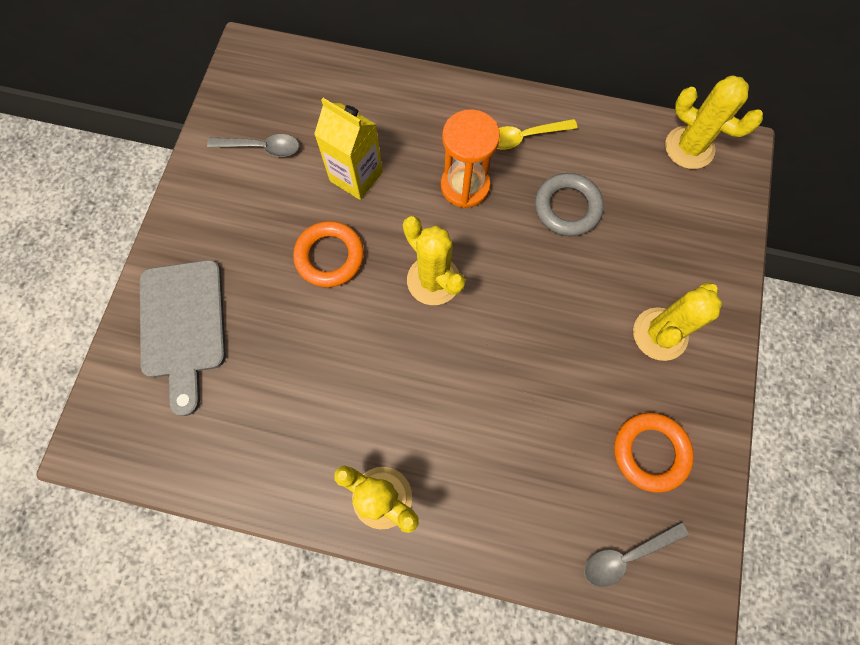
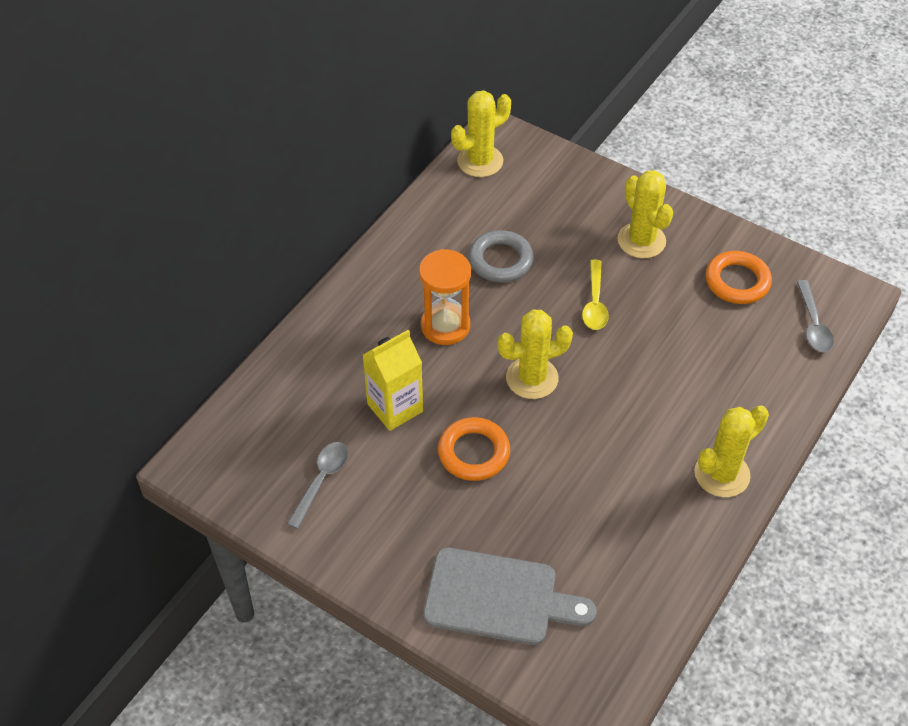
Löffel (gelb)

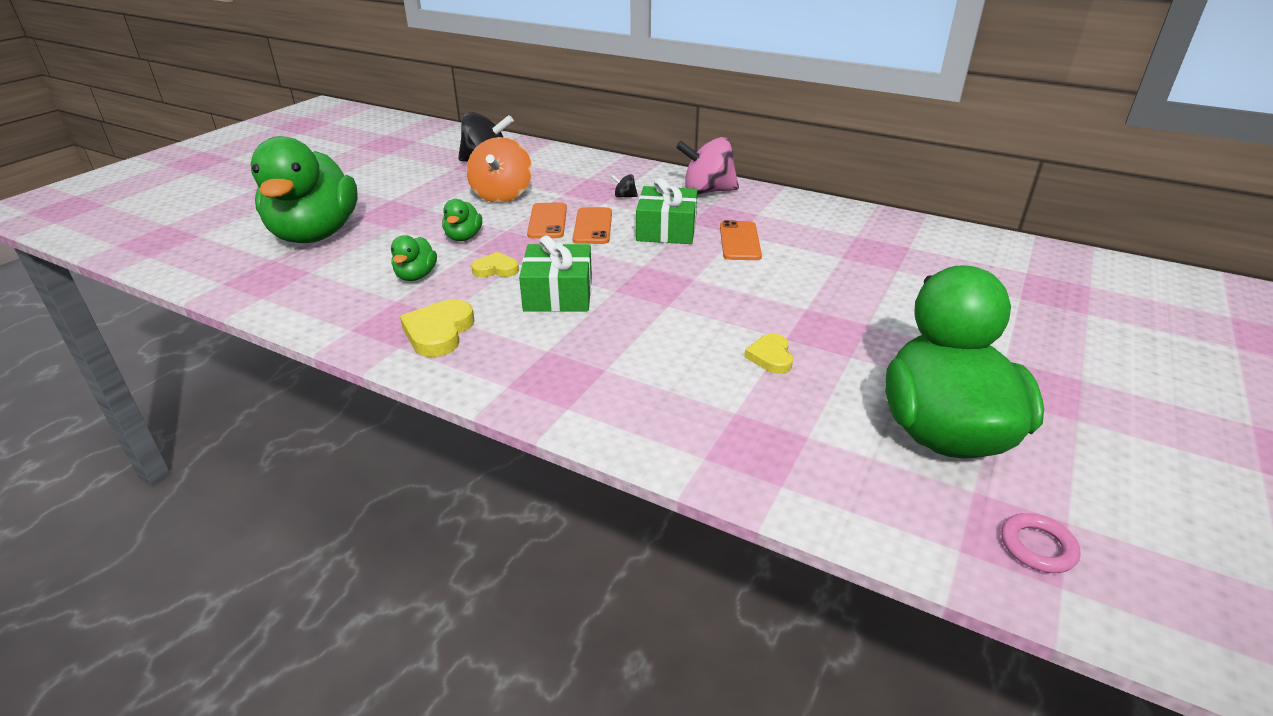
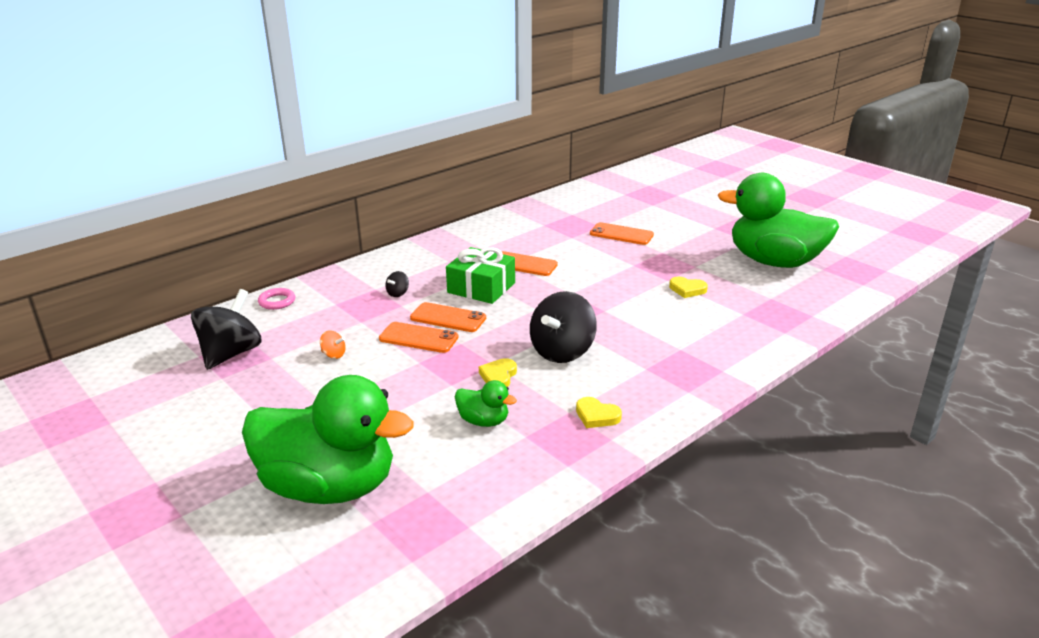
Kreisel (orange)
Kreisel (rosa)
Ente (grün) (no. 3 from left in the first image)
Kreisel (schwarz) (no. 3 from left)
Herz (gelb) (no. 2 from left)
Ring (rosa)
Handy (orange) (no. 4 from left)

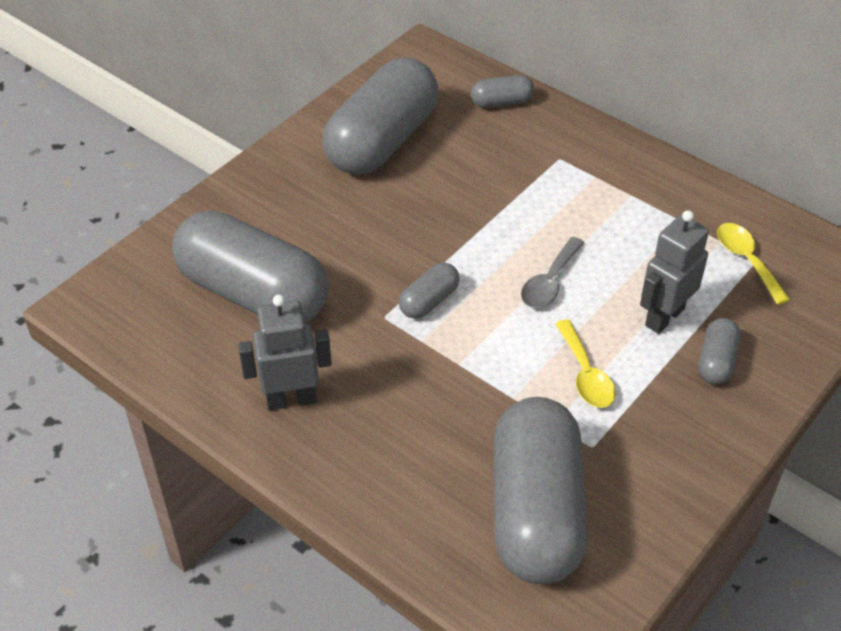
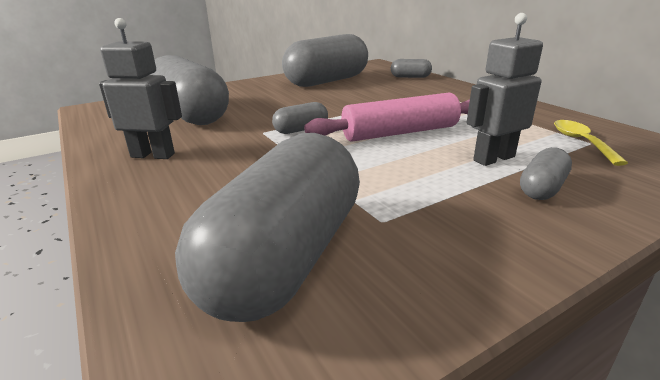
Nudelholz (rosa)
Löffel (gelb) (no. 1 from left in the first image)

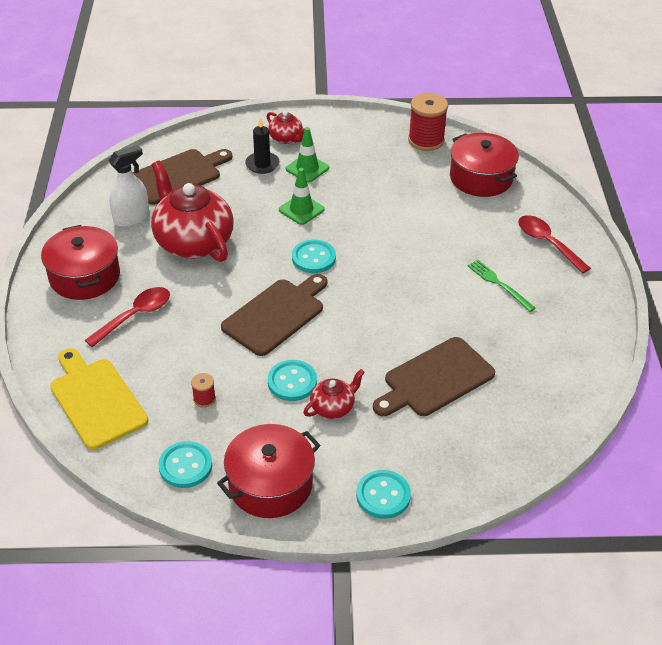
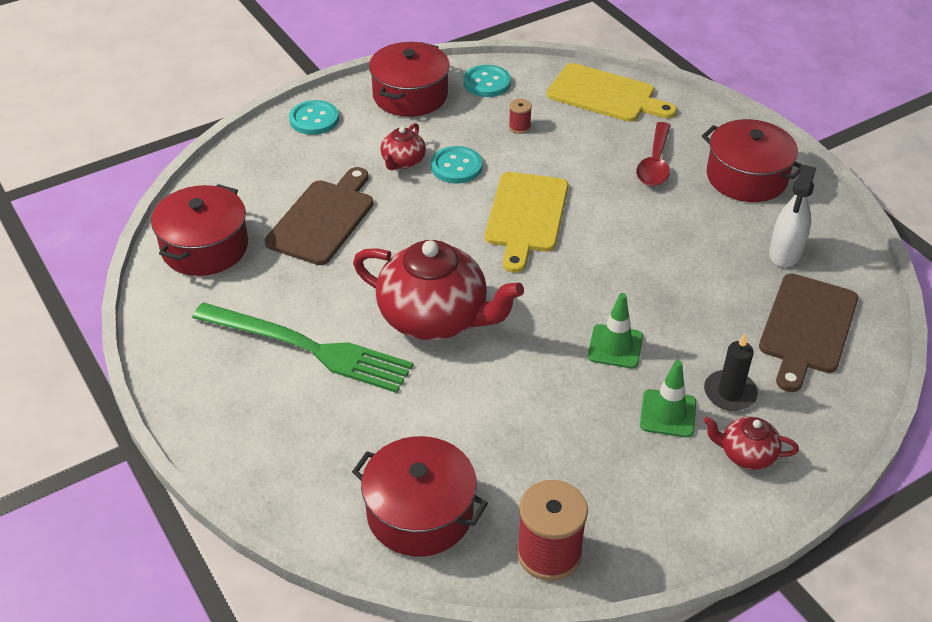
Teekanne (rot) (no. 2 from left)
Löffel (rot) (no. 2 from left in the first image)
Knopf (türkis) (no. 3 from left in the first image)
Gabel (grün)
Schneidebrett (gelb) (no. 1 from left)
Kochtopf (rot) (no. 1 from left)

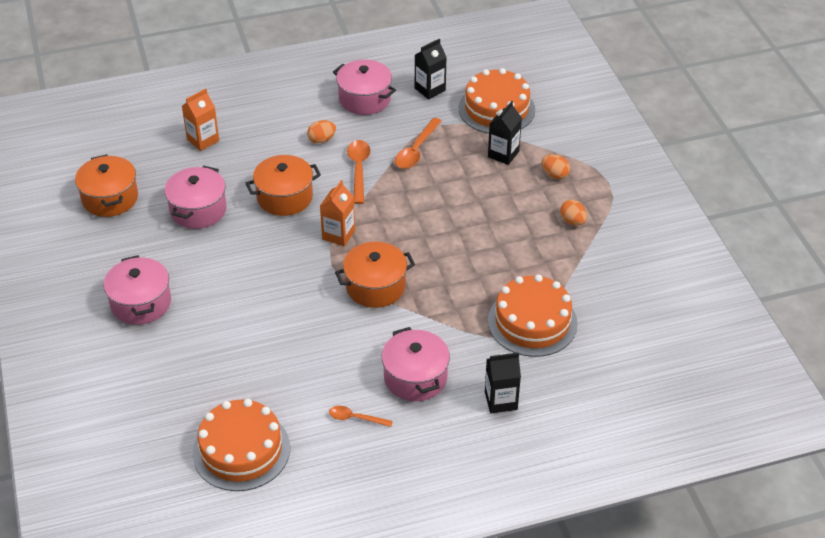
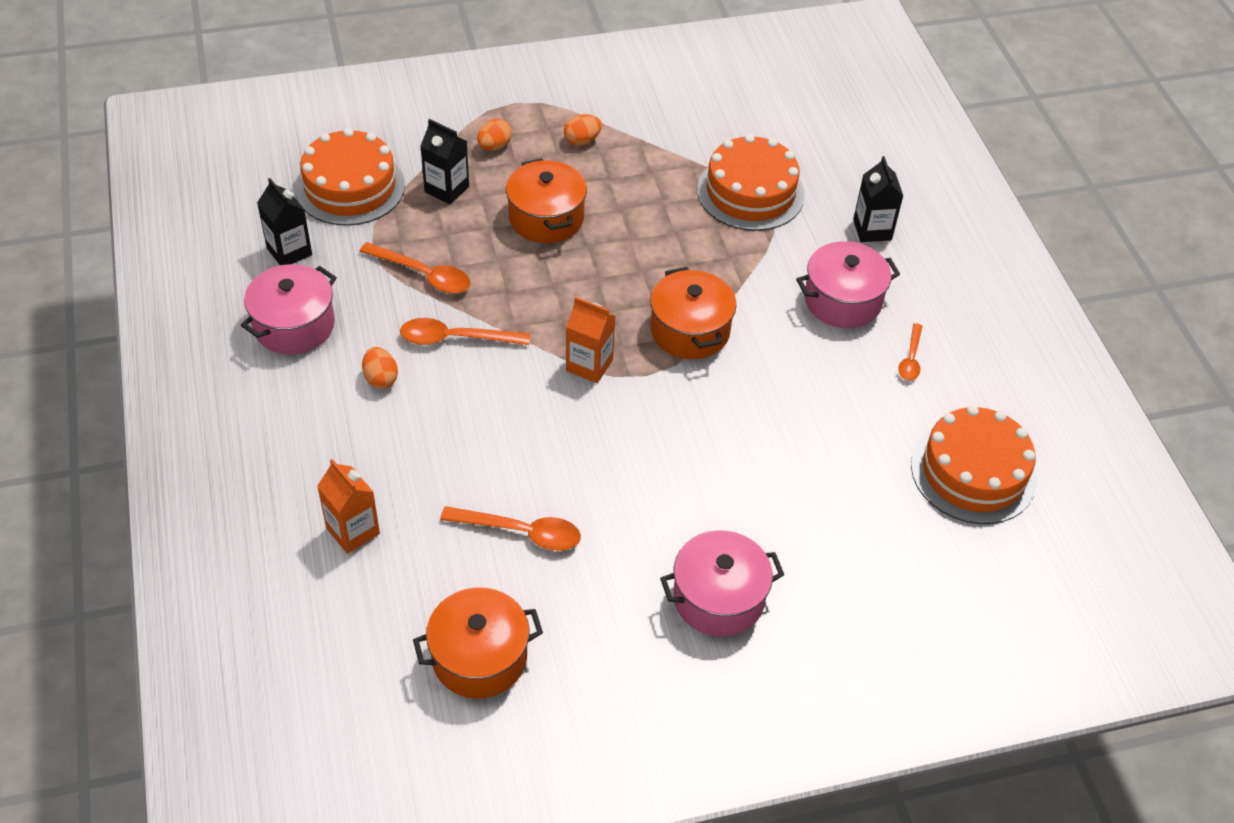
Kochtopf (orange) (no. 2 from left)
Löffel (orange) (no. 3 from left)

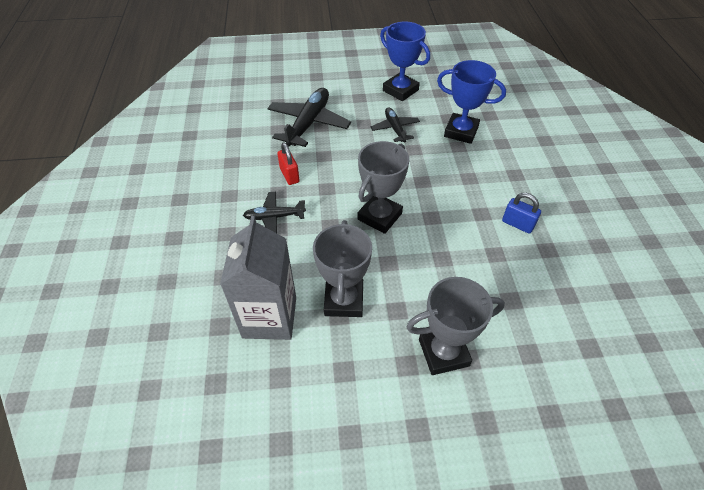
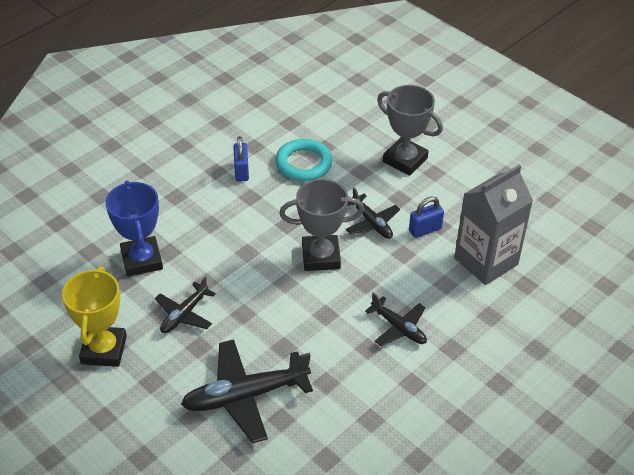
Pokal (gelb)
Vorhängeschloss (rot)
Vorhängeschloss (blau) (no. 2 from left)
Ring (türkis)
Flugzeug (schwarz) (no. 3 from left)

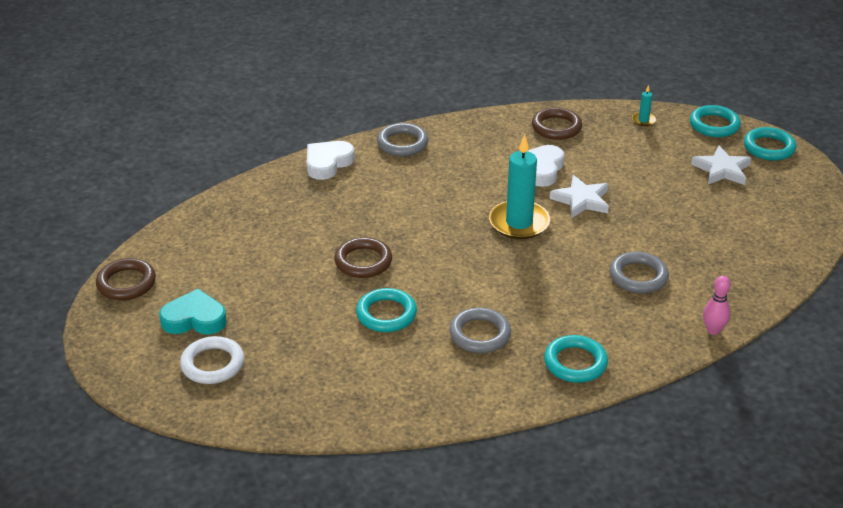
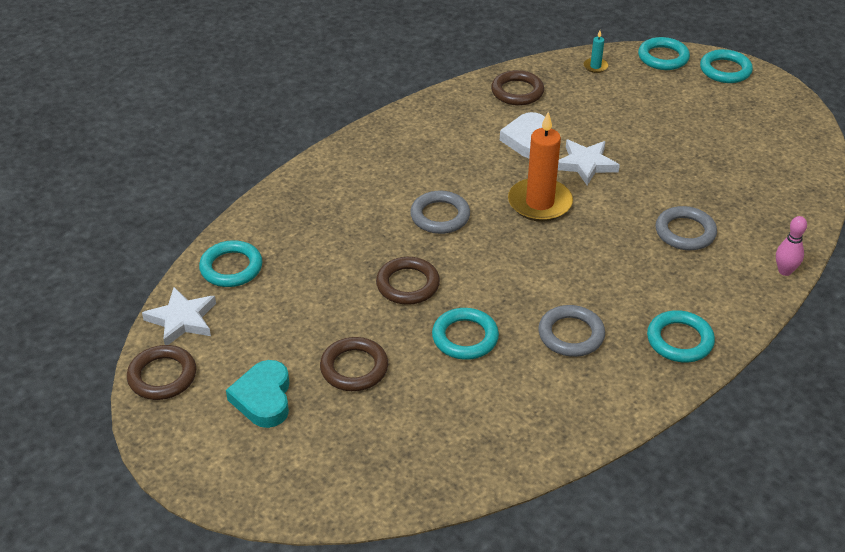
Ring (grau) (no. 1 from left)
Kerze (orange)
Herz (weiß) (no. 1 from left in the first image)
Stern (weiß) (no. 1 from left)
Herz (türkis)
Ring (weiß)
Ring (türkis) (no. 1 from left)
Ring (braun) (no. 2 from left)

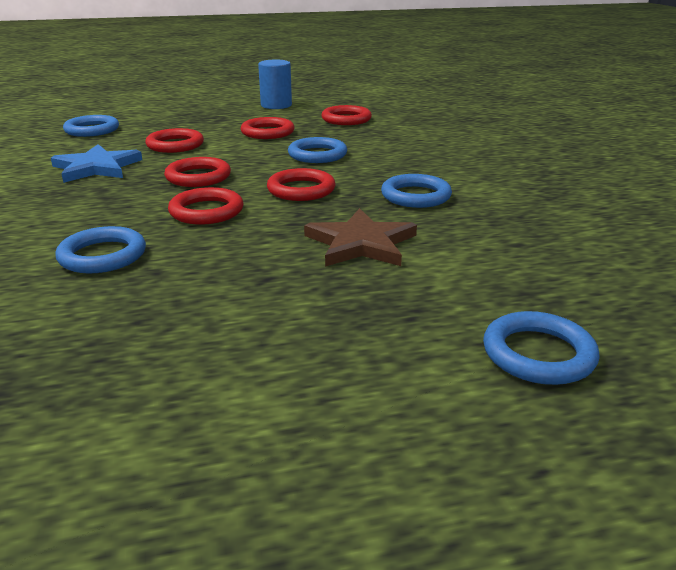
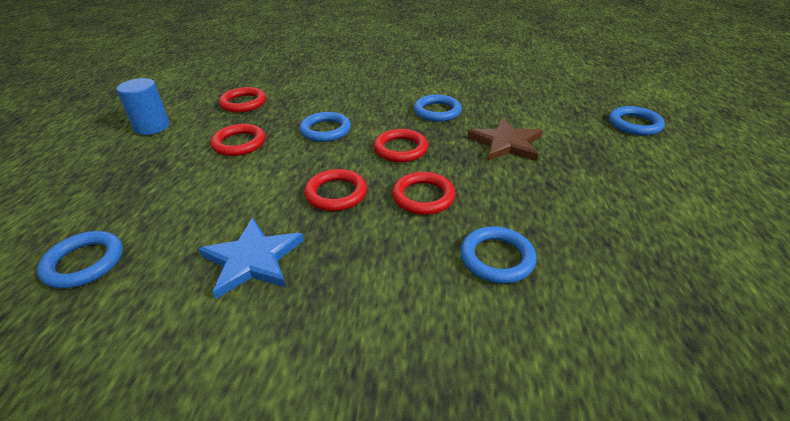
Ring (rot) (no. 1 from left in the first image)

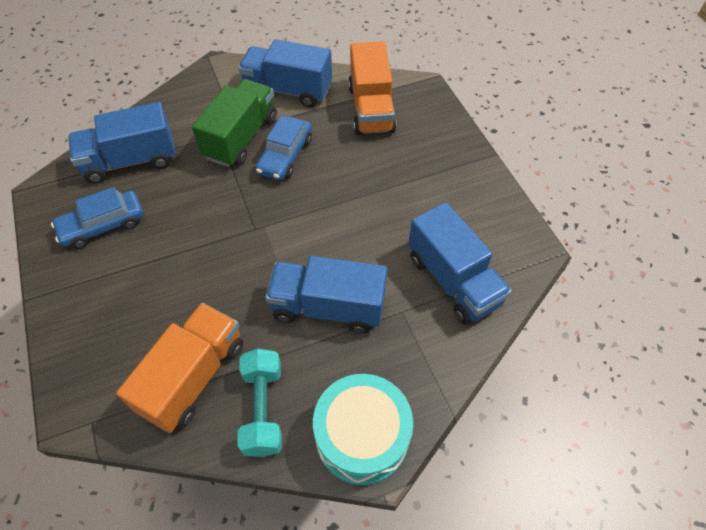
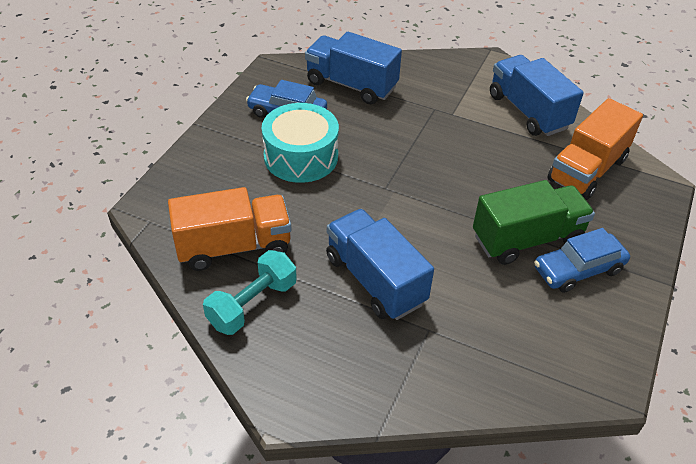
Lastwagen (grün)
Auto (blau) (no. 2 from left)
Lastwagen (blau) (no. 4 from left in the first image)
Trommel (türkis)

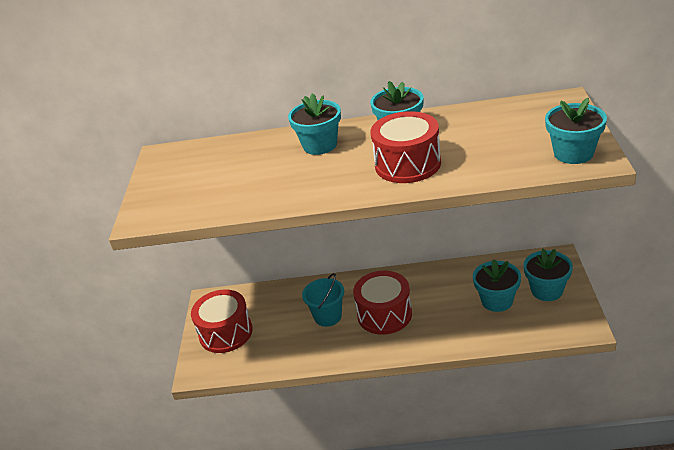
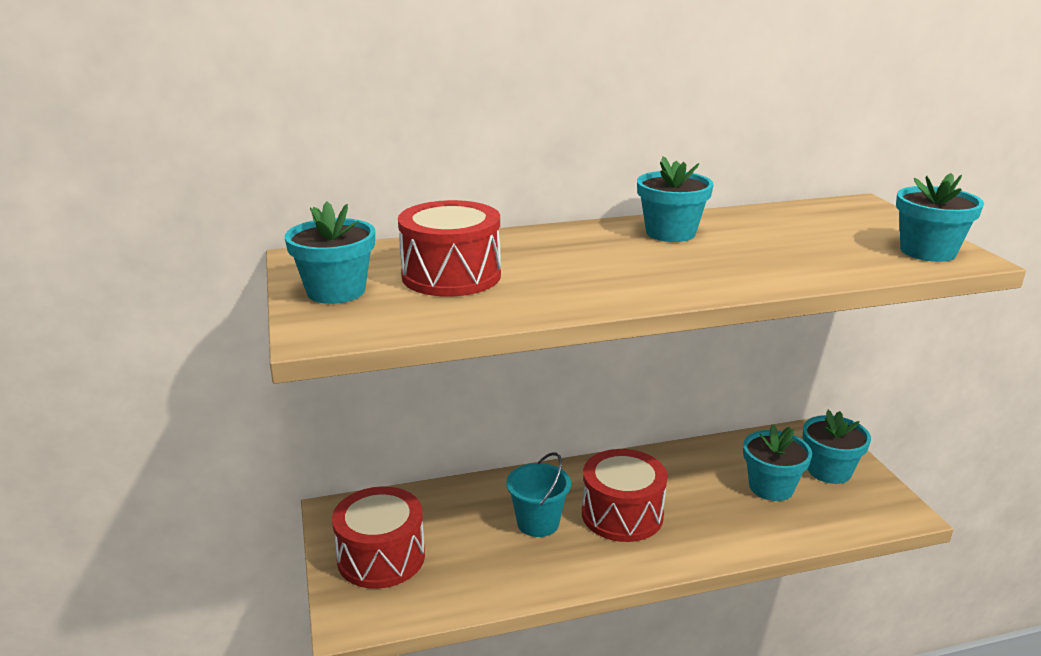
Blumentopf (türkis) (no. 1 from left)
Trommel (rot) (no. 2 from left)

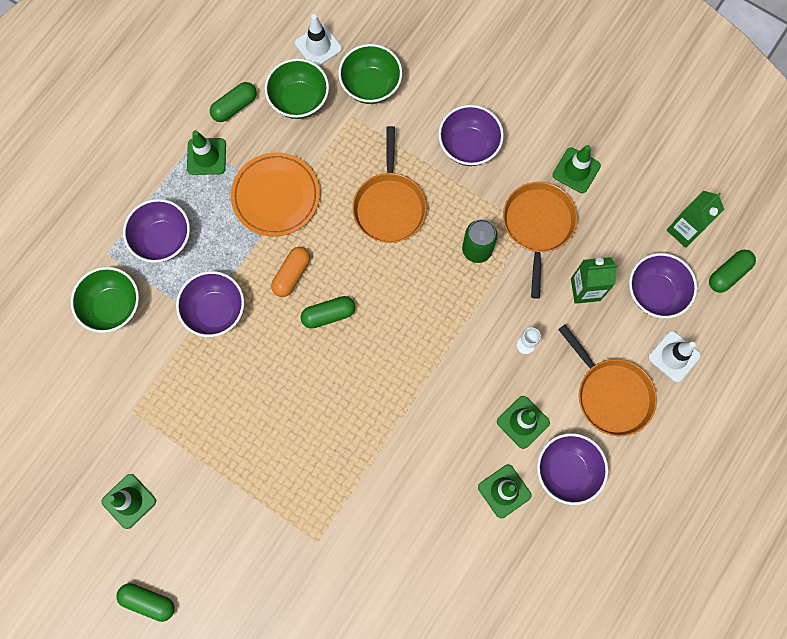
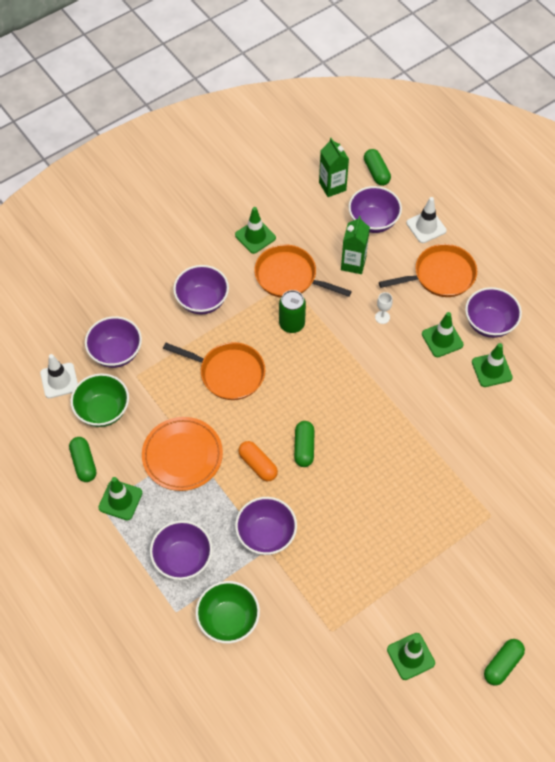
Schüssel (lila) (no. 1 from left)

